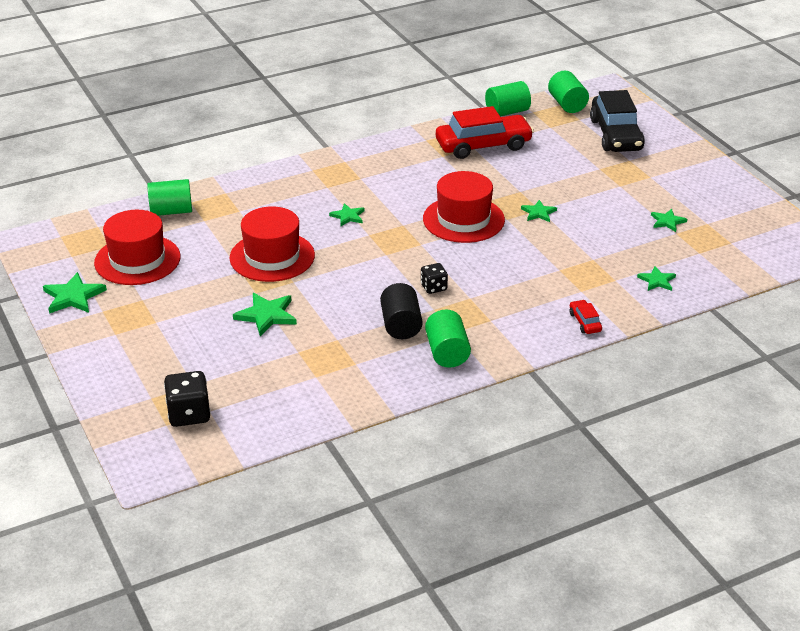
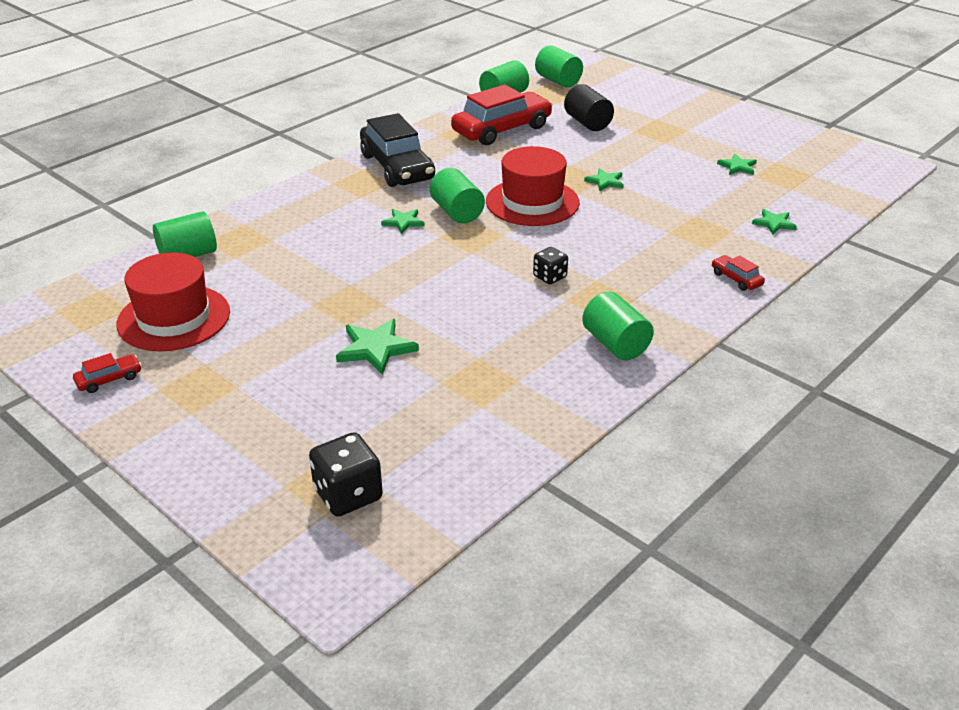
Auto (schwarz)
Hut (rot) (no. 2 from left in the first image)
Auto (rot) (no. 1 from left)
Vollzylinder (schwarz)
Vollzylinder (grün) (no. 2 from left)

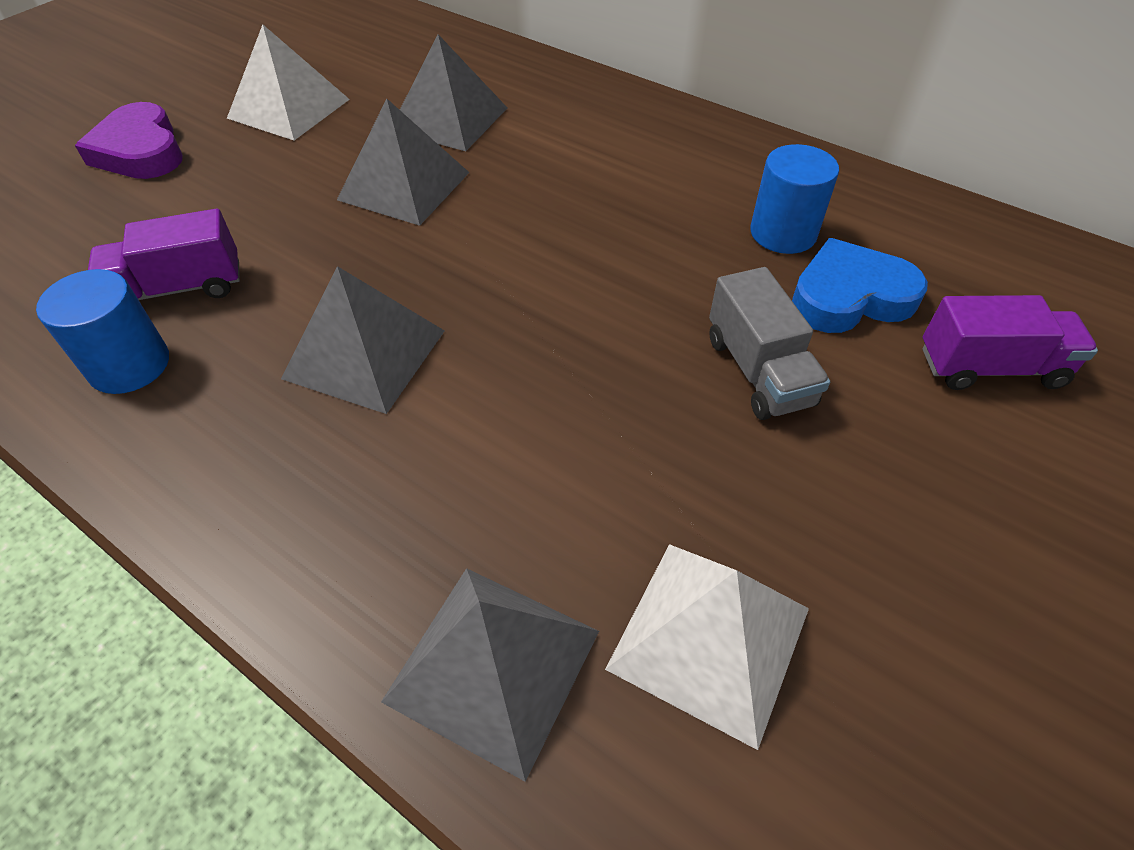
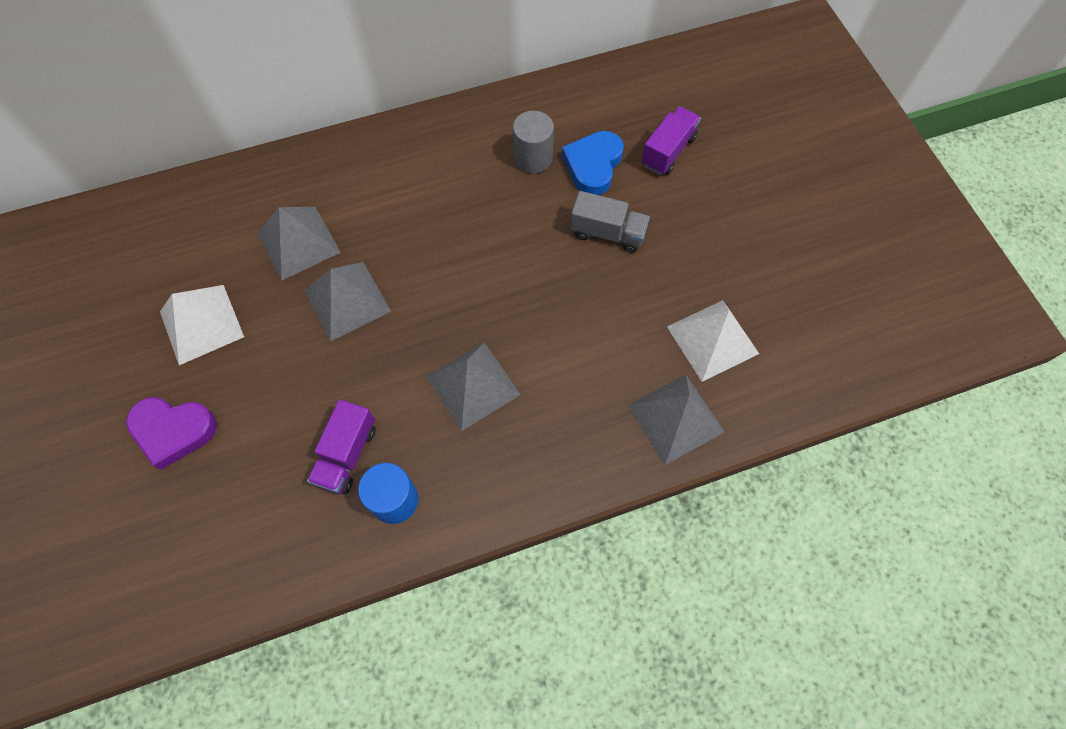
Vollzylinder (grau)

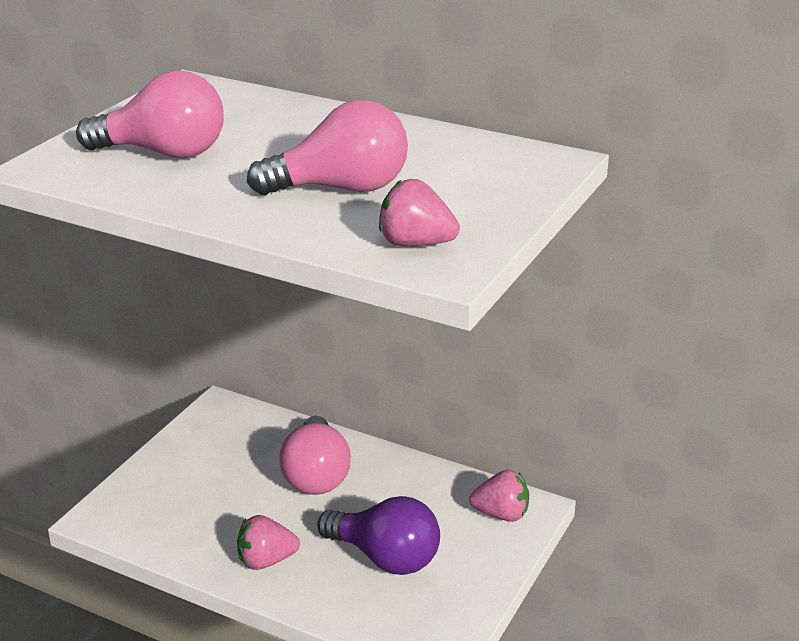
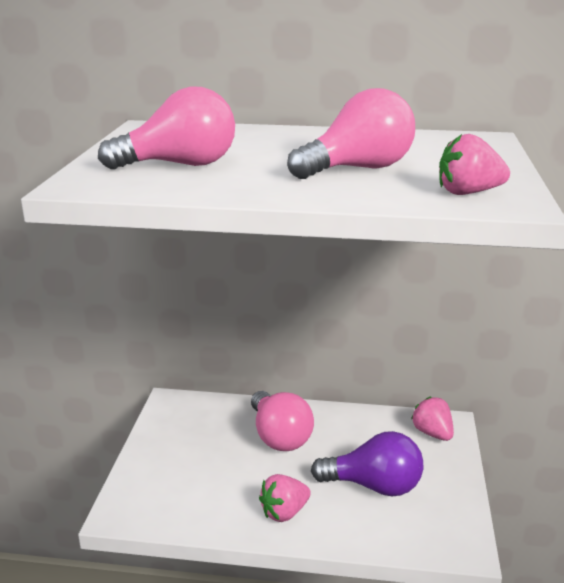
Erdbeere (rosa) (no. 2 from left)

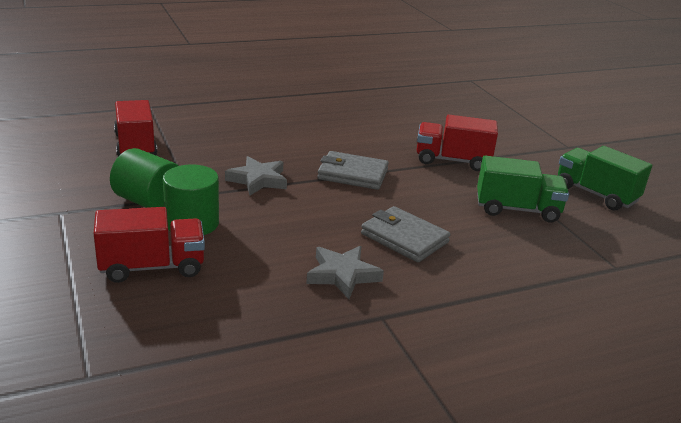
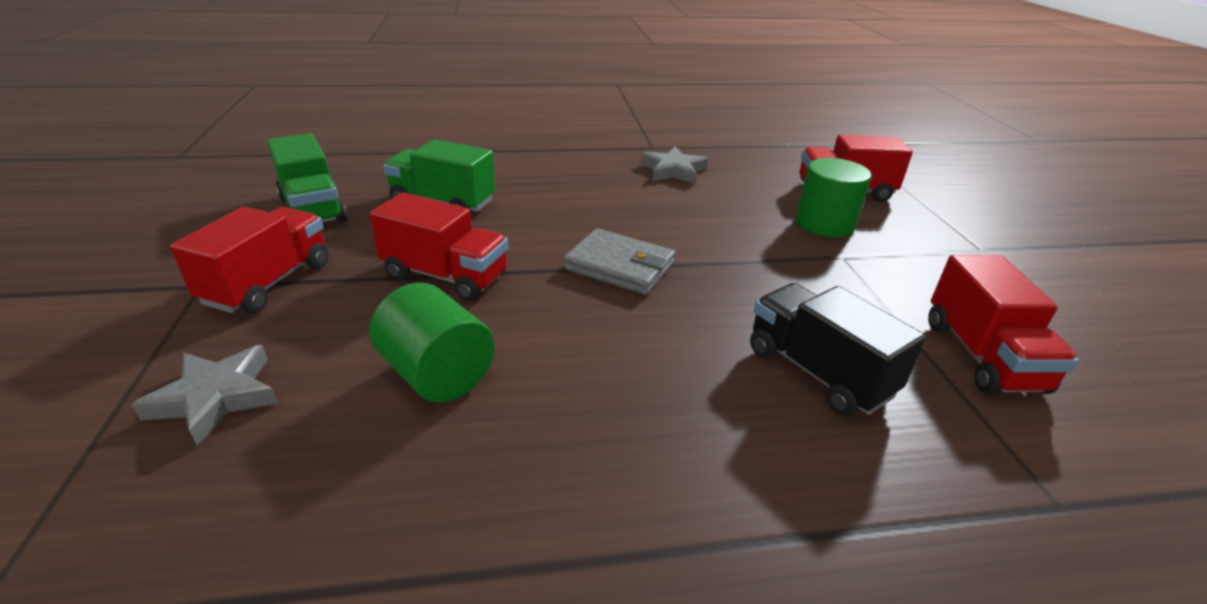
Vollzylinder (grün) (no. 1 from left)
Stern (grau) (no. 1 from left)
Geldbörse (grau) (no. 2 from left in the first image)
Lastwagen (rot) (no. 1 from left)
Lastwagen (schwarz)

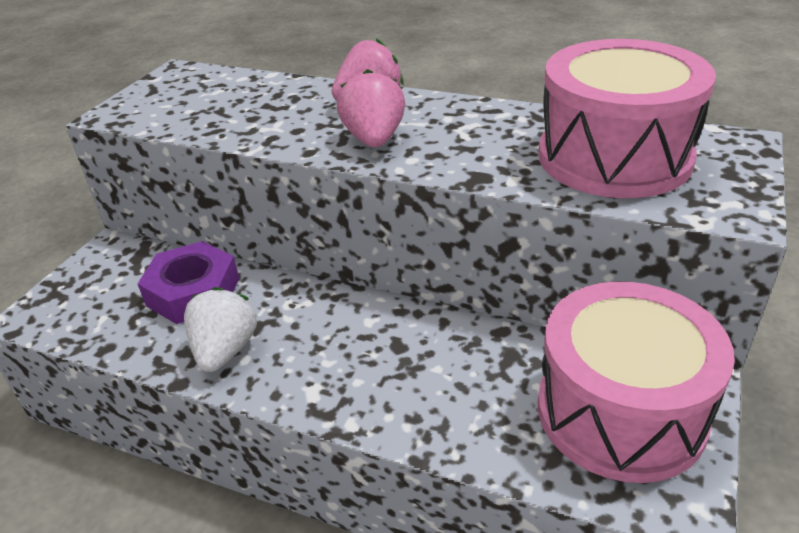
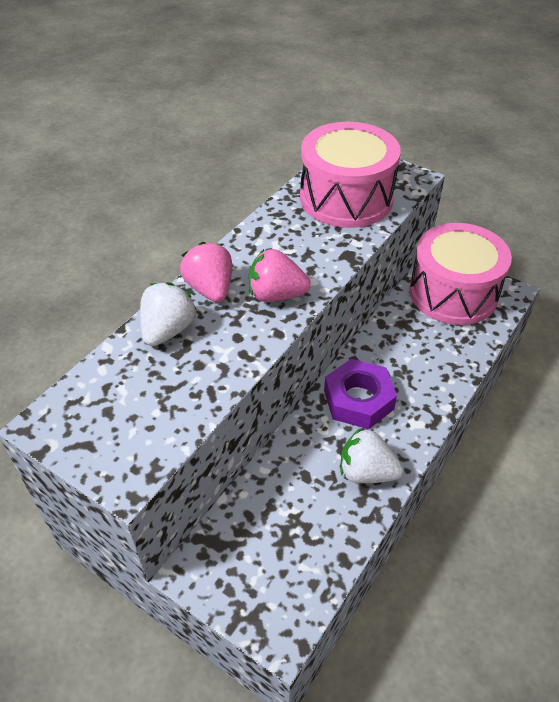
Sechskantmutter (lila)
Erdbeere (weiß) (no. 1 from left)

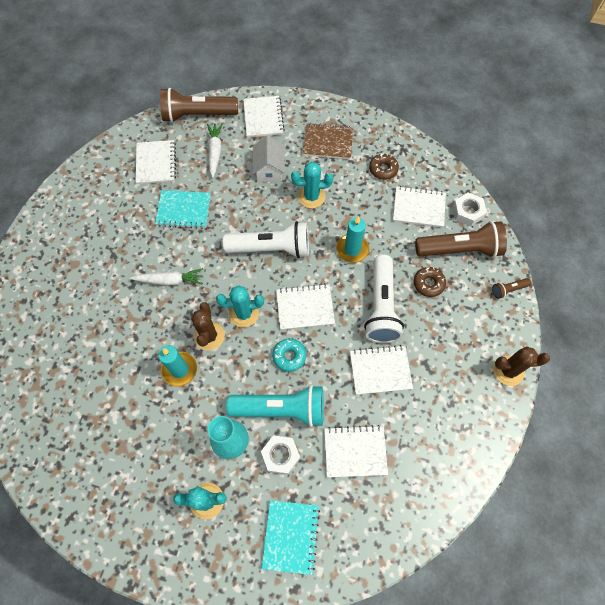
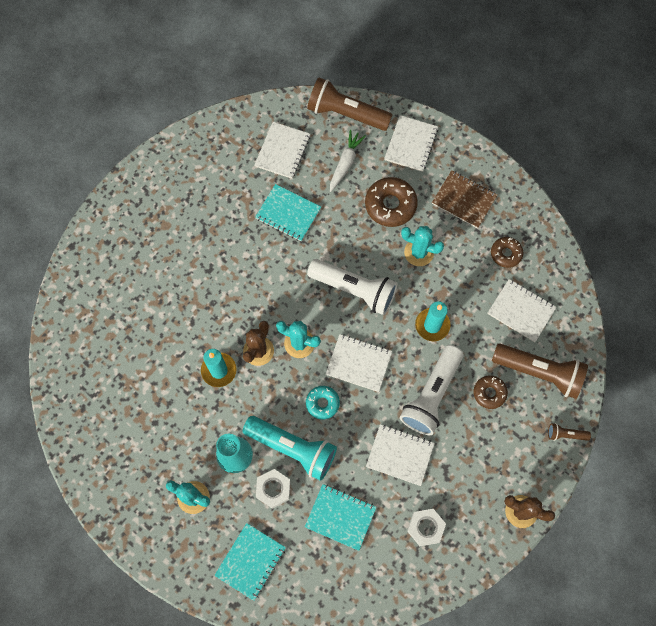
Donut (braun) (no. 1 from left)
Sechskantmutter (weiß) (no. 2 from left)
Karotte (weiß) (no. 1 from left in the first image)
Notizbuch (türkis) (no. 3 from left)

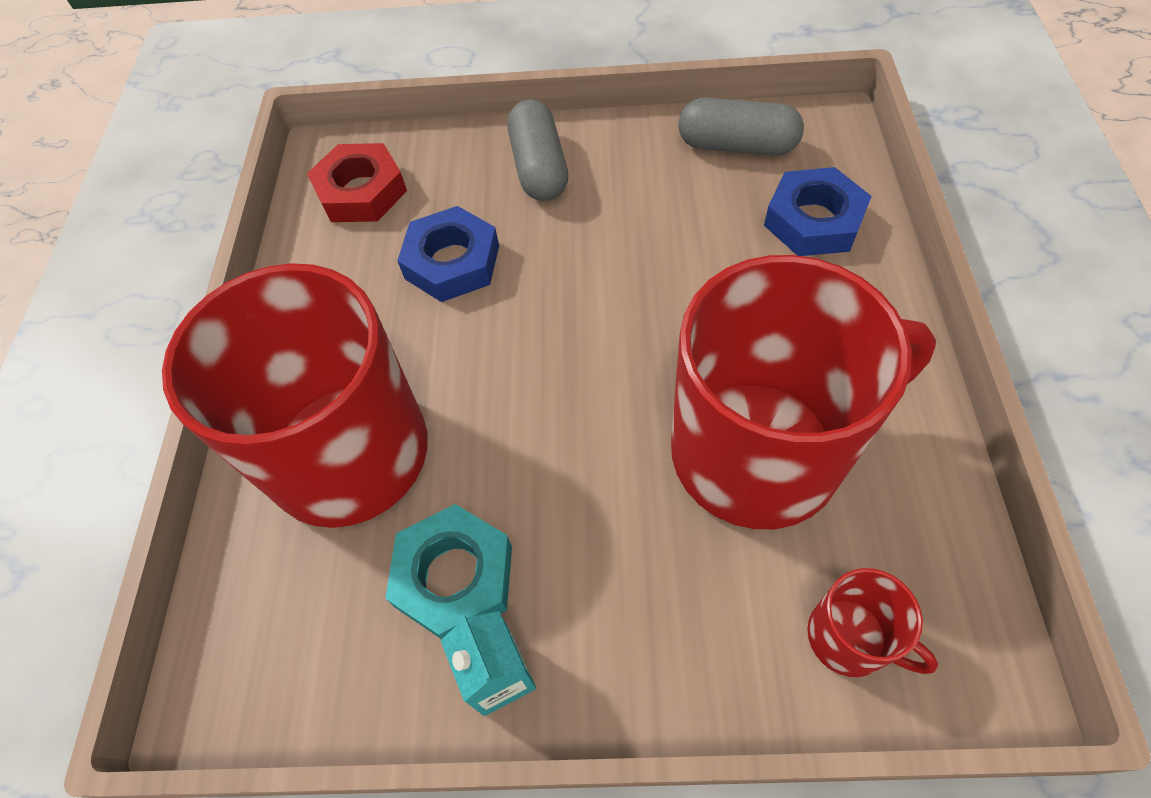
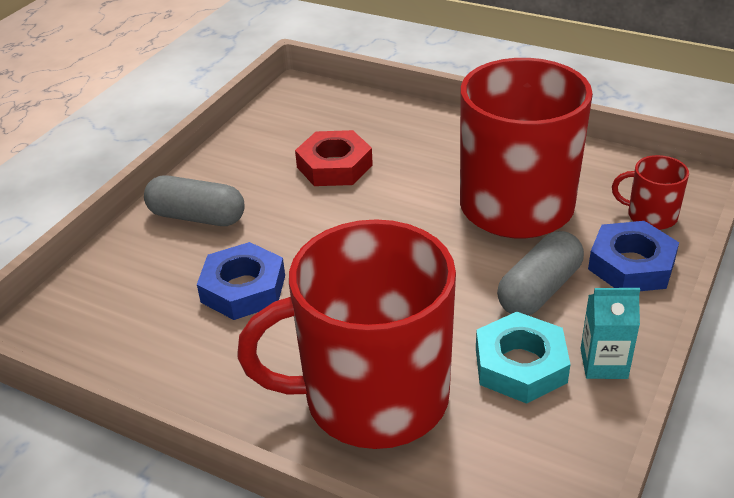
Kapsel (grau) (no. 2 from left)
Sechskantmutter (rot)
Sechskantmutter (blau) (no. 2 from left)
Tasse (rot) (no. 3 from left)

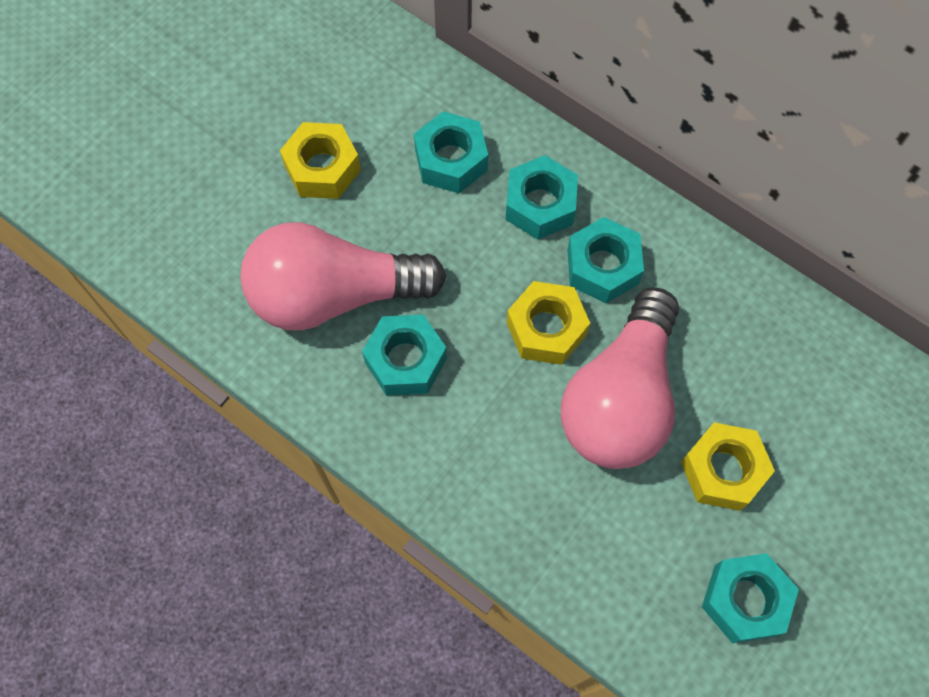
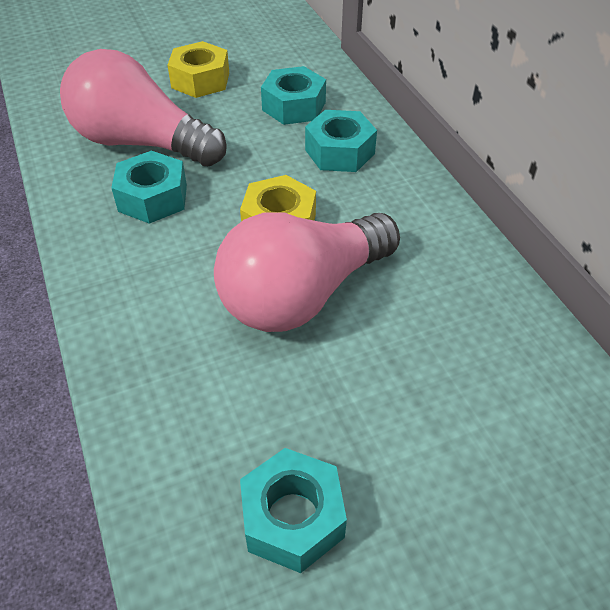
Sechskantmutter (türkis) (no. 4 from left in the first image)
Sechskantmutter (gelb) (no. 3 from left in the first image)

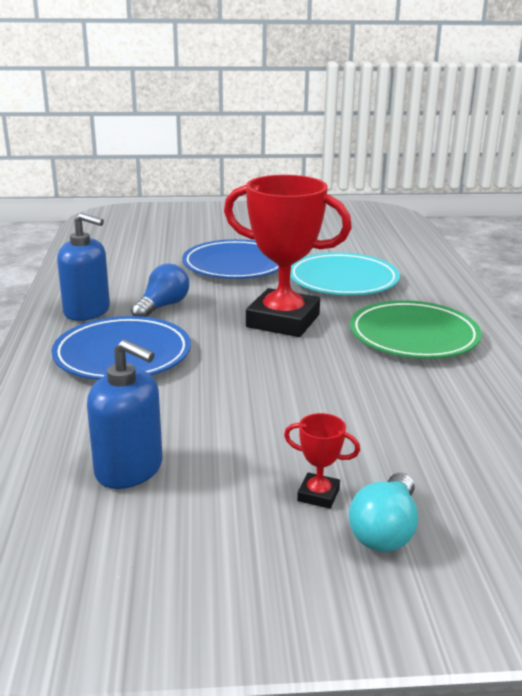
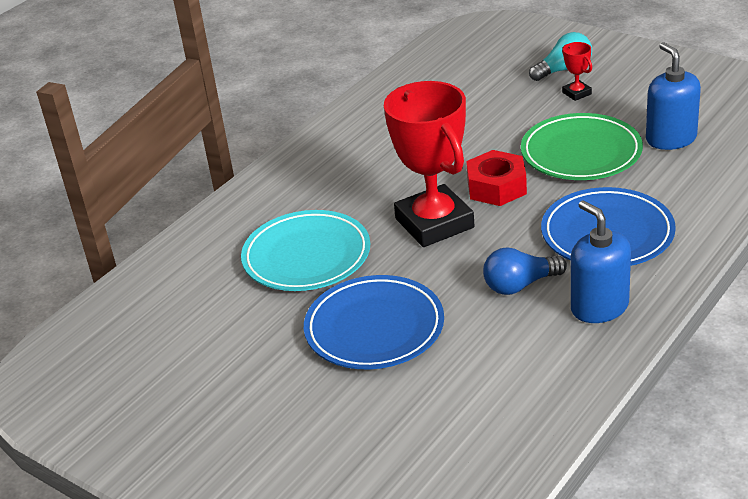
Teller (grün)
Sechskantmutter (rot)

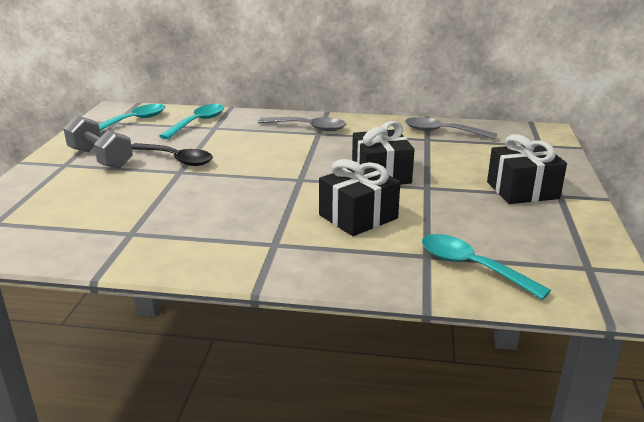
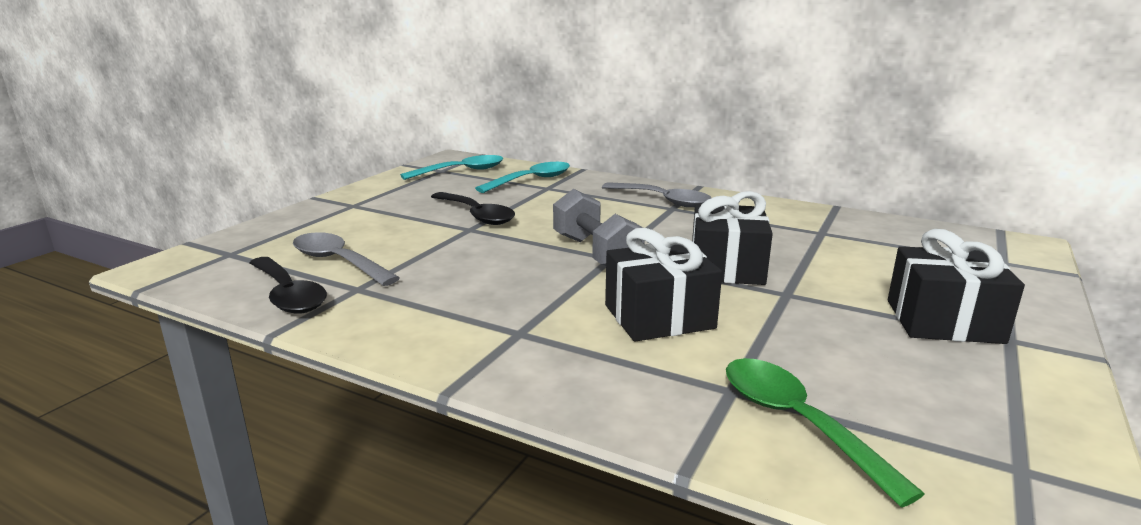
Hantel (grau)
Löffel (grau) (no. 1 from left)
Löffel (grün)
Löffel (schwarz) (no. 1 from left)

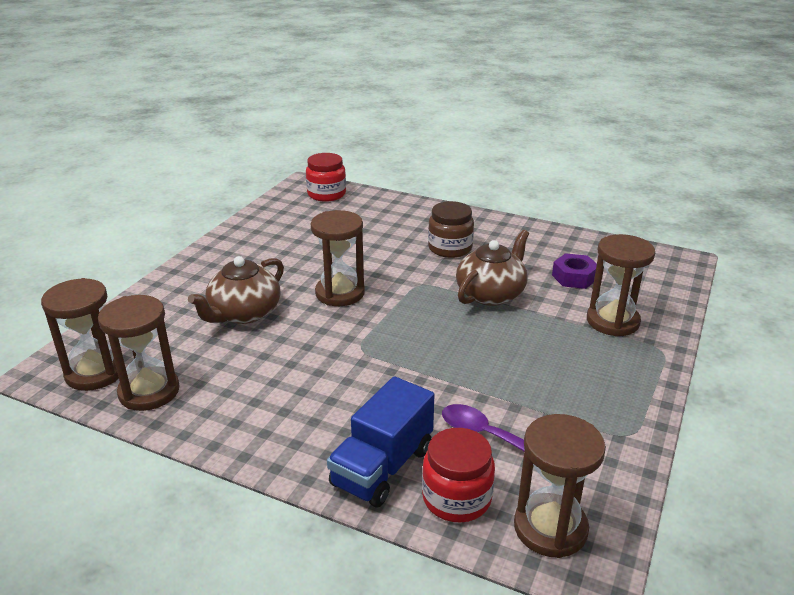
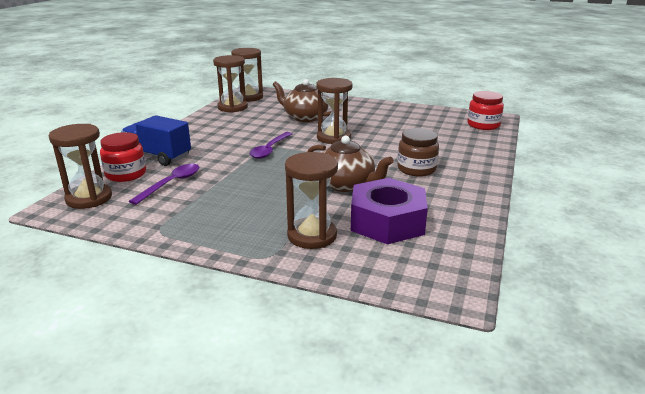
Sechskantmutter (lila)
Löffel (lila) (no. 2 from left)

